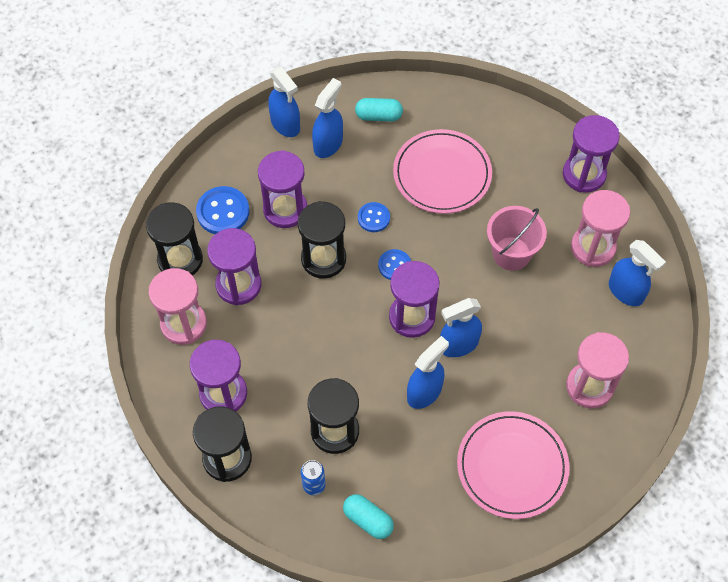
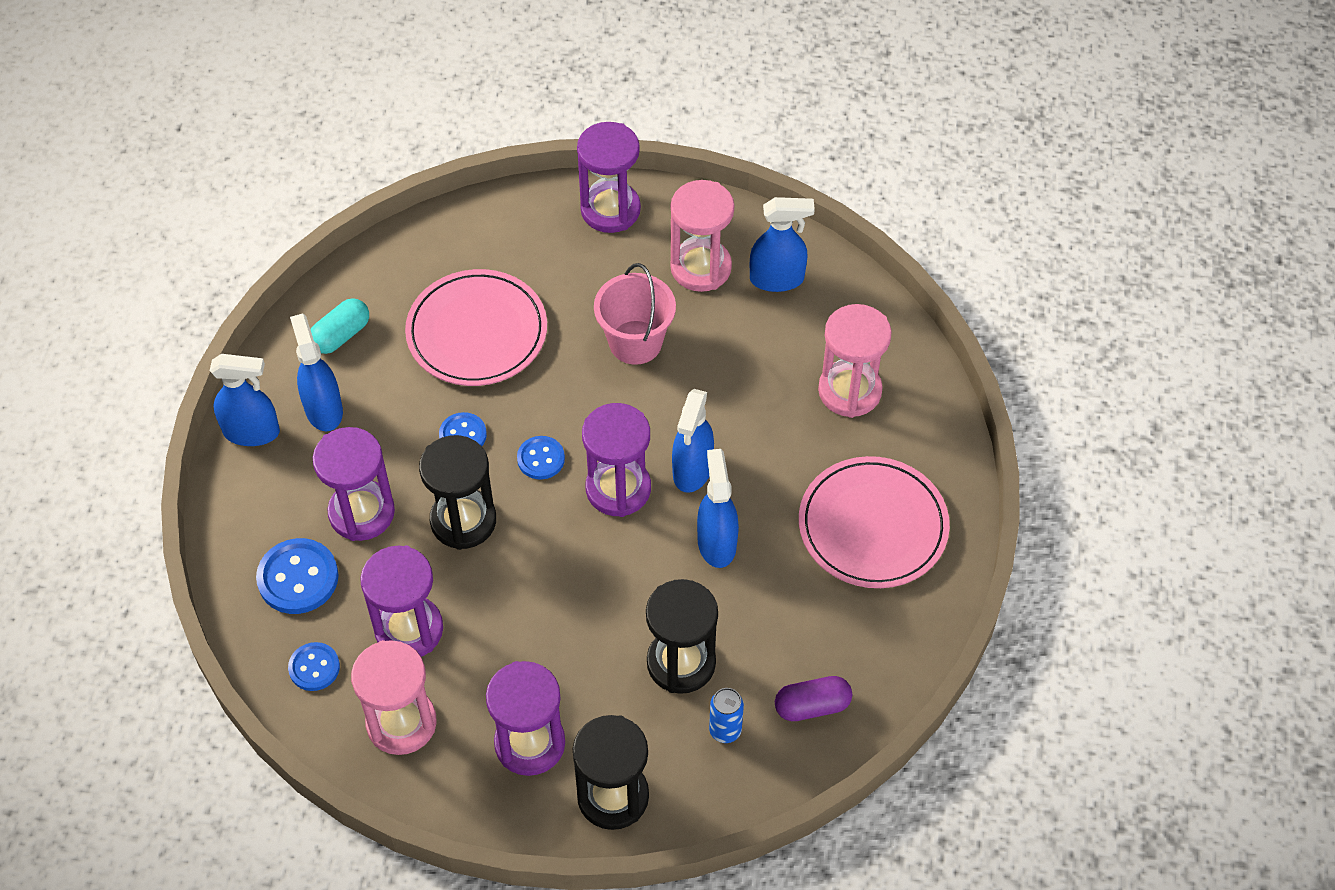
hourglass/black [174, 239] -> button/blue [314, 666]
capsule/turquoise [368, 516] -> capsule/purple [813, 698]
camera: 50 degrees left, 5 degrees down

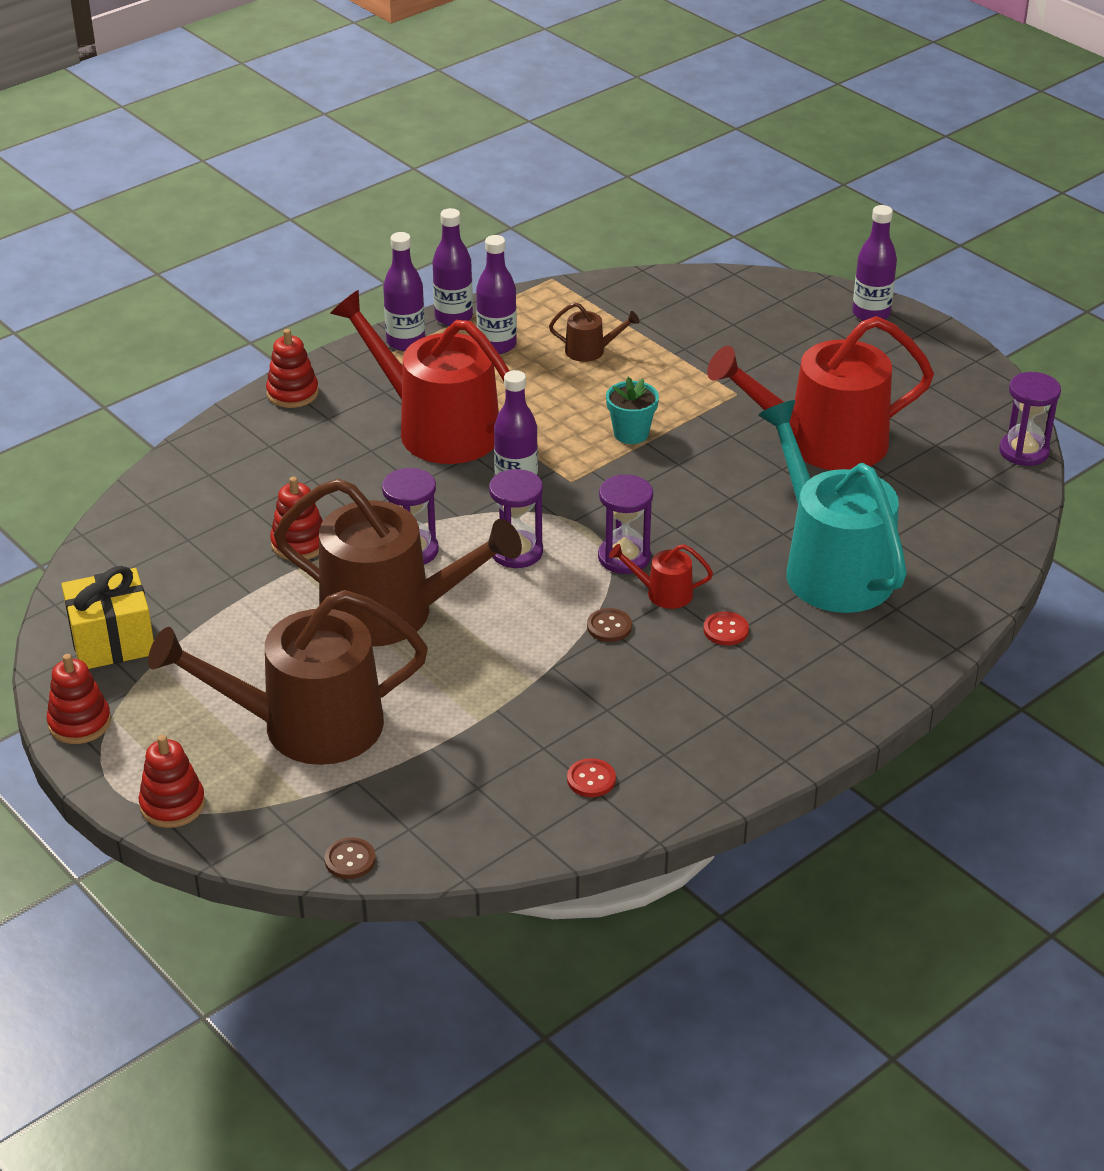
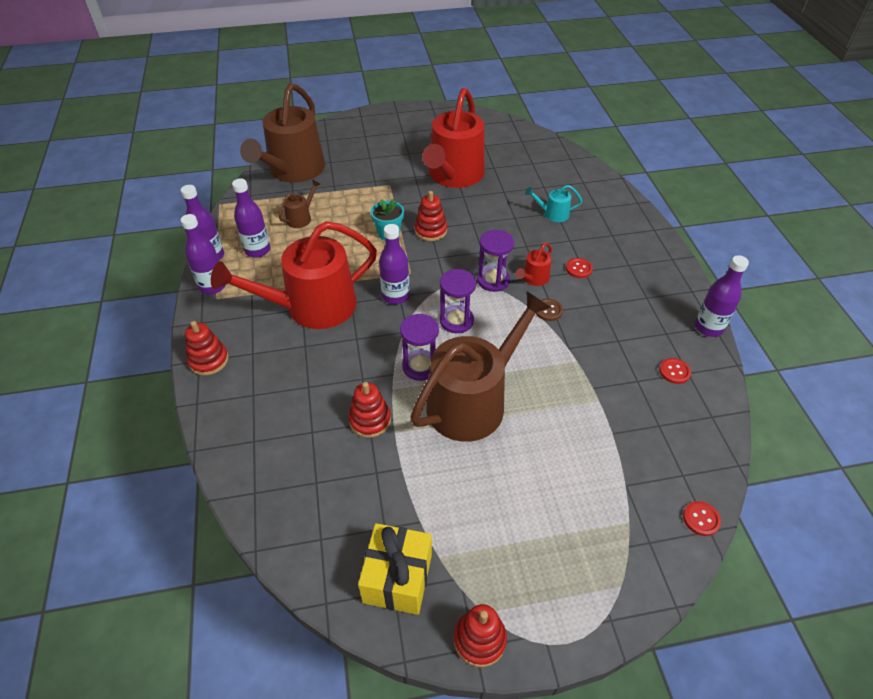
hourglass/purple [1030, 419] -> none
stacking toy/red [172, 781] -> stacking toy/red [431, 216], shifted
watering can/brown [288, 677] -> watering can/brown [282, 133], shifted
bottle/purple [874, 263] -> bottle/purple [722, 296], shifted
button/brown [350, 858] -> button/red [702, 518]
watering can/turquoise [832, 506] -> watering can/turquoise [553, 203], x0.41
camera: 60 degrees left, 10 degrees up

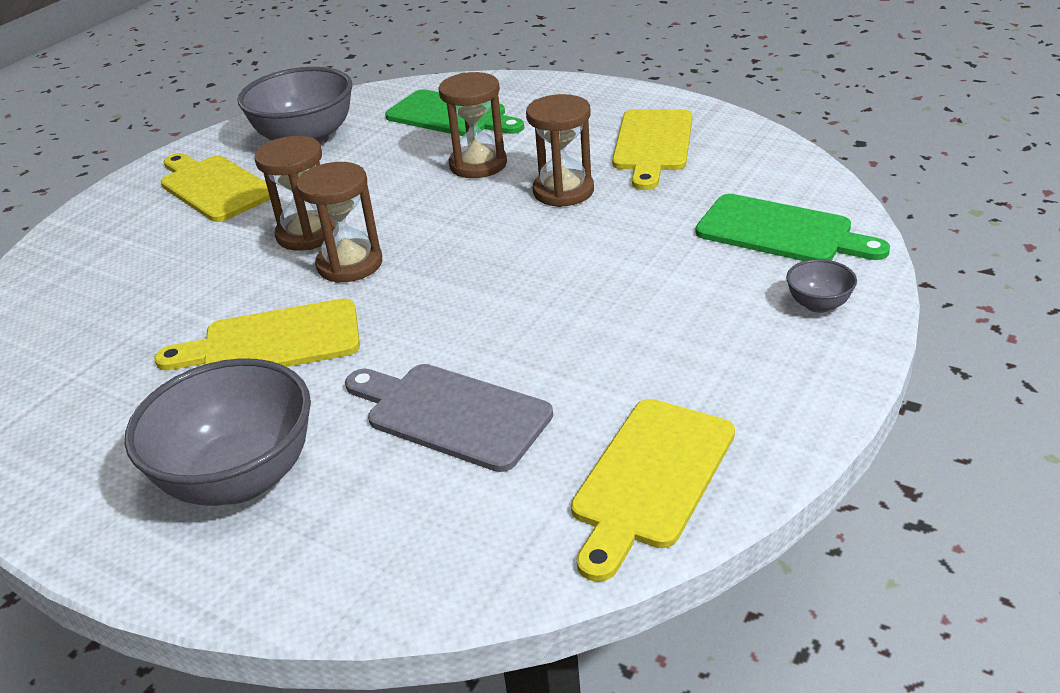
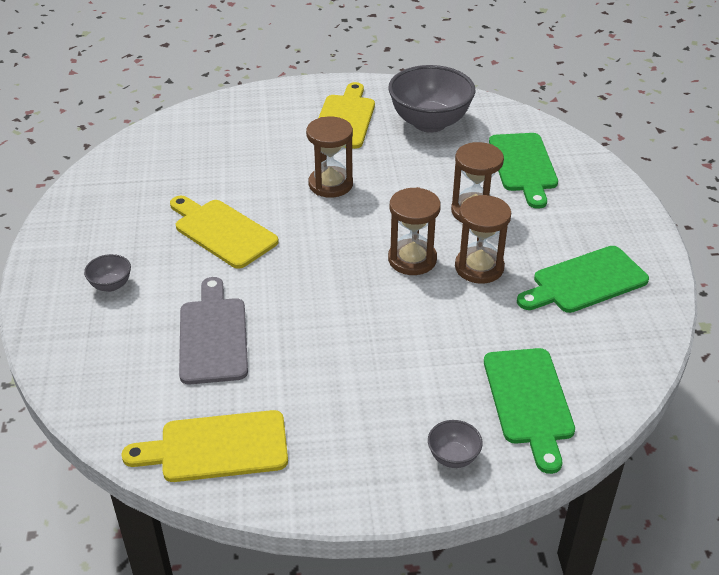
hourglass/brown [339, 222] -> hourglass/brown [414, 231], shifted
cutting board/yellow [652, 149] -> cutting board/green [583, 279]
bowl/grey [218, 432] -> bowl/grey [107, 273], x0.44
camera: 50 degrees right, 5 degrees up

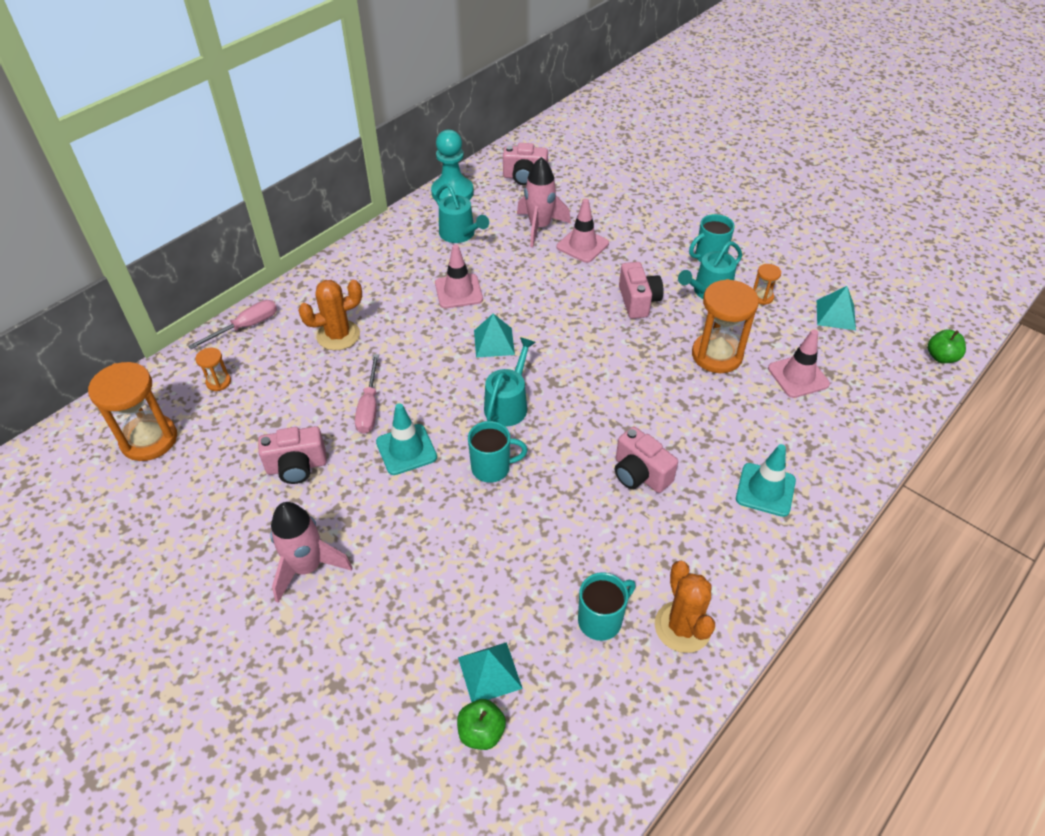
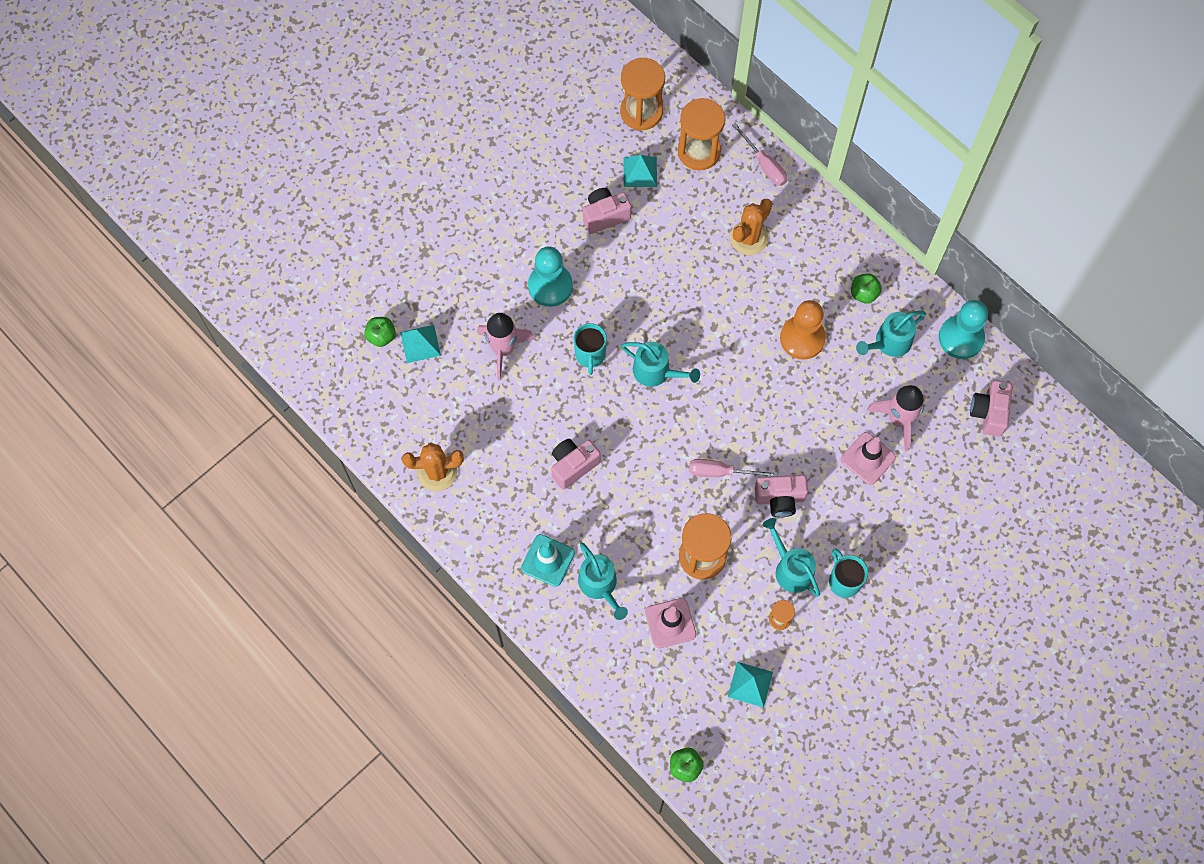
traffic cone/turquoise [406, 439] -> none
mug/turquoise [607, 606] -> none
none -> pawn/turquoise [550, 276]
none -> watering can/turquoise [603, 581]
none -> apple/green [866, 289]
rocket/pink [311, 552] -> rocket/pink [505, 346], shifted
screwdriver/pink [367, 394] -> screwdriver/pink [733, 468], shifted
pyramid/turquoise [494, 336] -> pyramid/turquoise [640, 171], shifted
traffic cone/pink [459, 276] -> pawn/orange [803, 330]
camera/pink [292, 455] -> camera/pink [607, 211], 75 degrees clockwise
cactus/orange [330, 315] -> cactus/orange [751, 227], 60 degrees clockwise
hourglass/orange [213, 369] -> hourglass/orange [701, 134], x2.13
camera: 95 degrees right, 20 degrees up

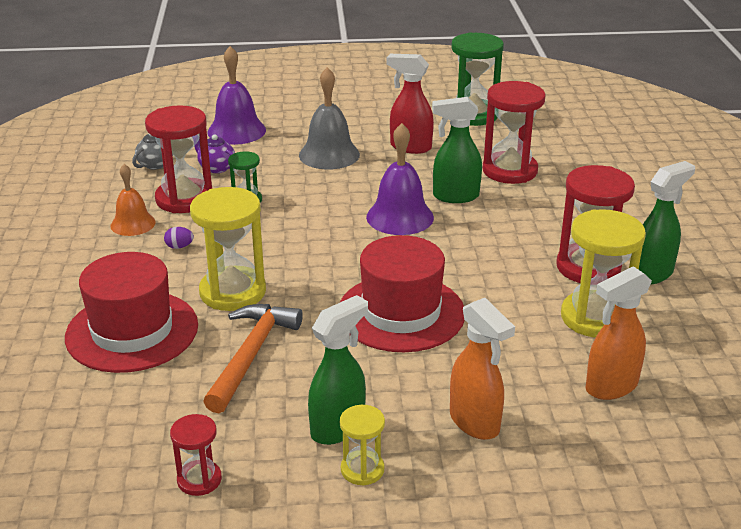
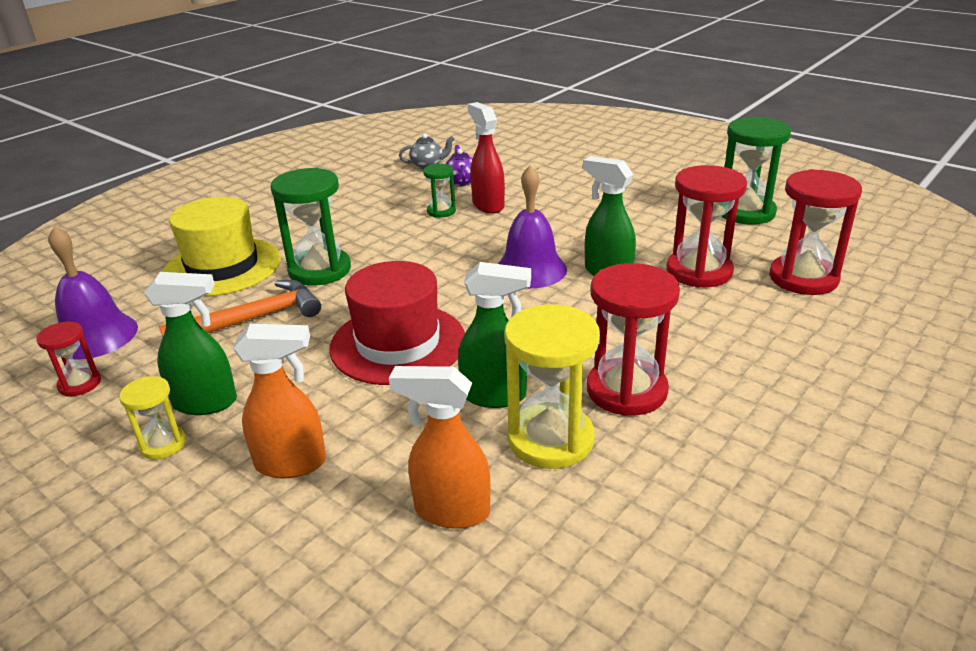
bell/orange [133, 200] -> none
egg/purple [179, 238] -> none
bell/grey [329, 118] -> none
hourglass/red [178, 159] -> hourglass/red [815, 232], shifted
bell/purple [236, 95] -> bell/purple [93, 293], shifted
spray bottle/red [410, 104] -> spray bottle/red [486, 158], shifted
spray bottle/green [667, 223] -> spray bottle/green [494, 335], shifted
hat/red [131, 312] -> hat/yellow [222, 247]
hourglass/yellow [228, 249] -> hourglass/green [310, 227]
spray bottle/orange [482, 369] -> spray bottle/orange [279, 401], 105 degrees counterclockwise
camera: 45 degrees right, 0 degrees up

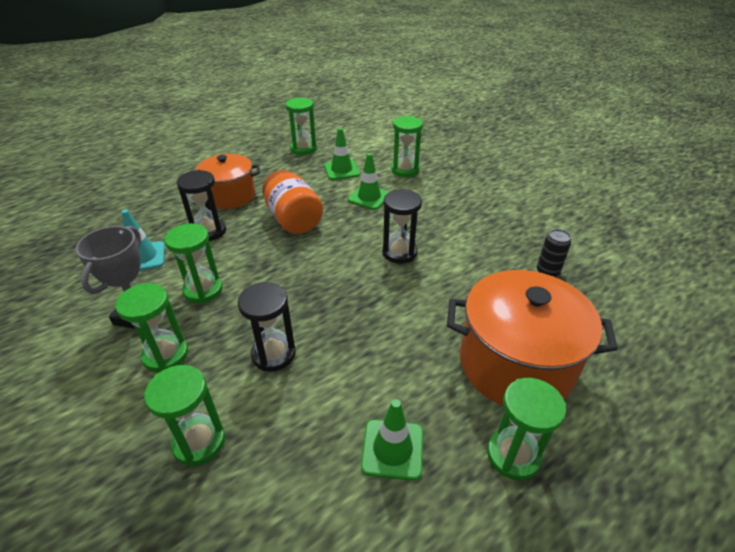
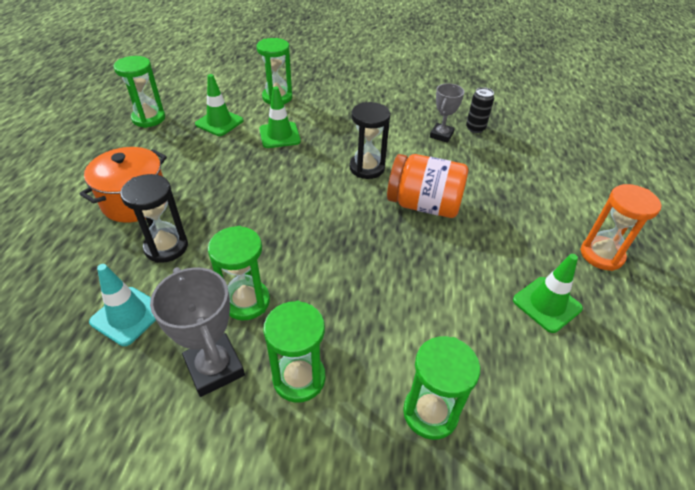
hourglass/black [267, 327] -> none
pot/orange [532, 338] -> none
none -> trophy/grey [447, 113]
jar/orange [292, 202] -> jar/orange [427, 186], shifted
hourglass/green [526, 429] -> hourglass/orange [620, 227]
camera: 45 degrees left, 5 degrees up

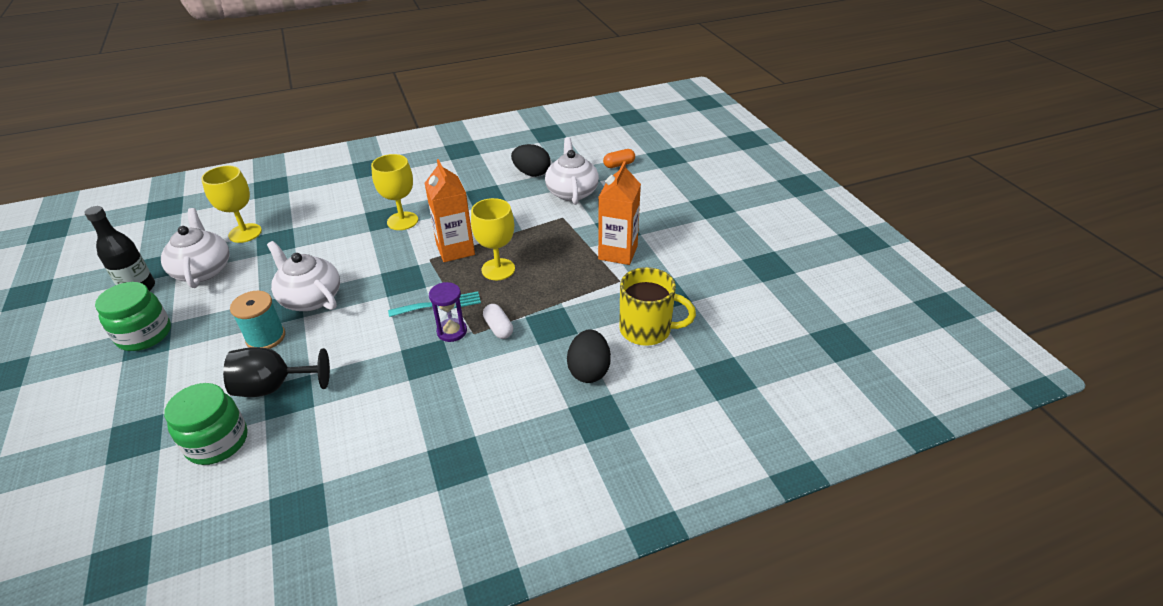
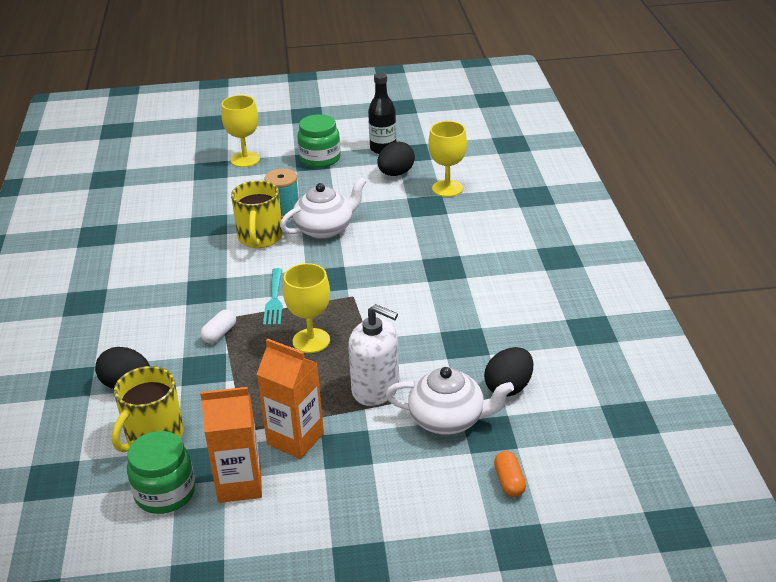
goblet/black [276, 372] -> none
hourglass/purple [448, 312] -> none
none -> mug/yellow [257, 214]
none -> soap dispenser/white [373, 355]
jar/green [205, 424] -> jar/green [161, 472], shifted
goblet/yellow [394, 192] -> goblet/yellow [240, 131], shifted
carton/orange [450, 210] -> carton/orange [231, 445], shifted
teapot/white [195, 248] -> egg/black [396, 159]
capsule/white [498, 321] -> capsule/white [218, 326], 45 degrees counterclockwise
camera: 105 degrees right, 5 degrees down

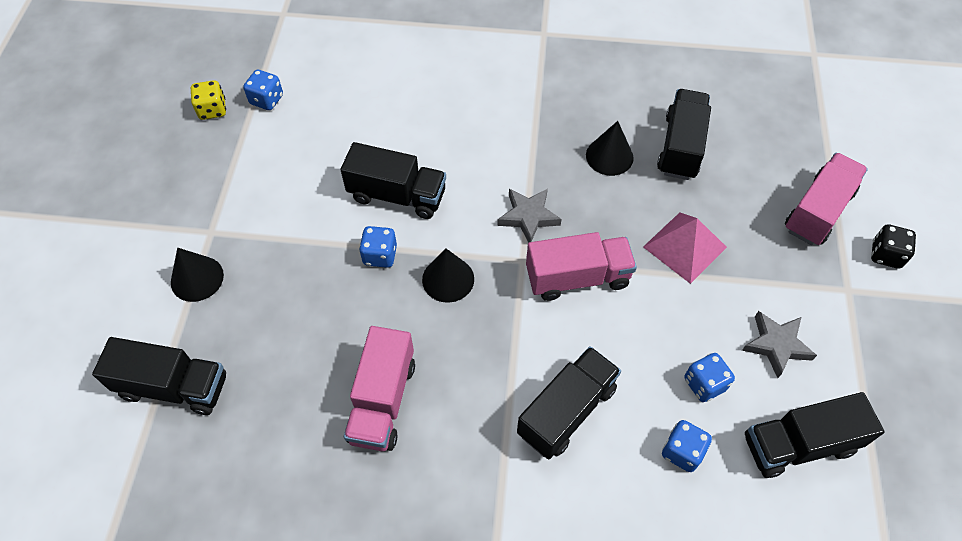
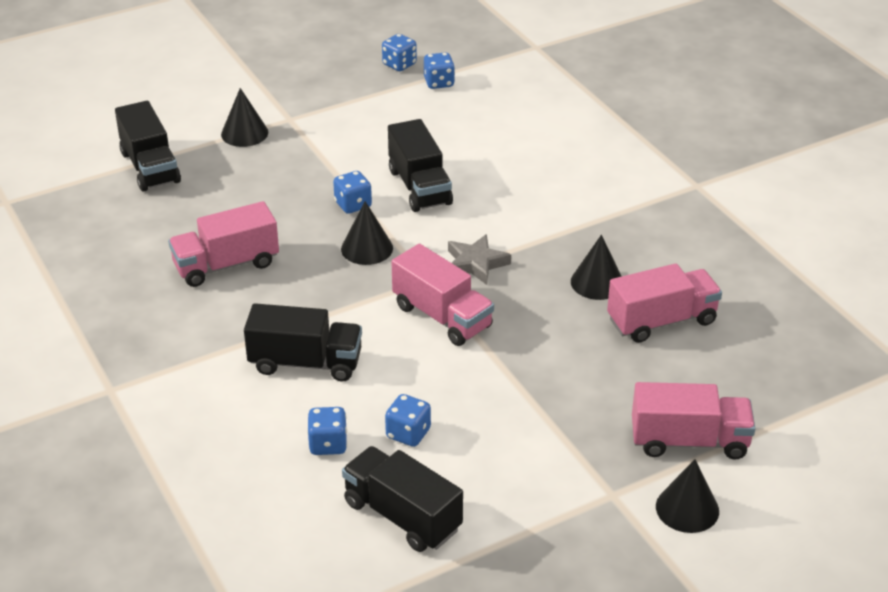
pyramid/pink [685, 248] -> none
star/grey [779, 344] -> none
dice/black [893, 246] -> cone/black [687, 496]
dice/yellow [208, 100] -> dice/blue [399, 52]
truck/black [684, 134] -> truck/pink [664, 303]
camera: 55 degrees right, 20 degrees down

